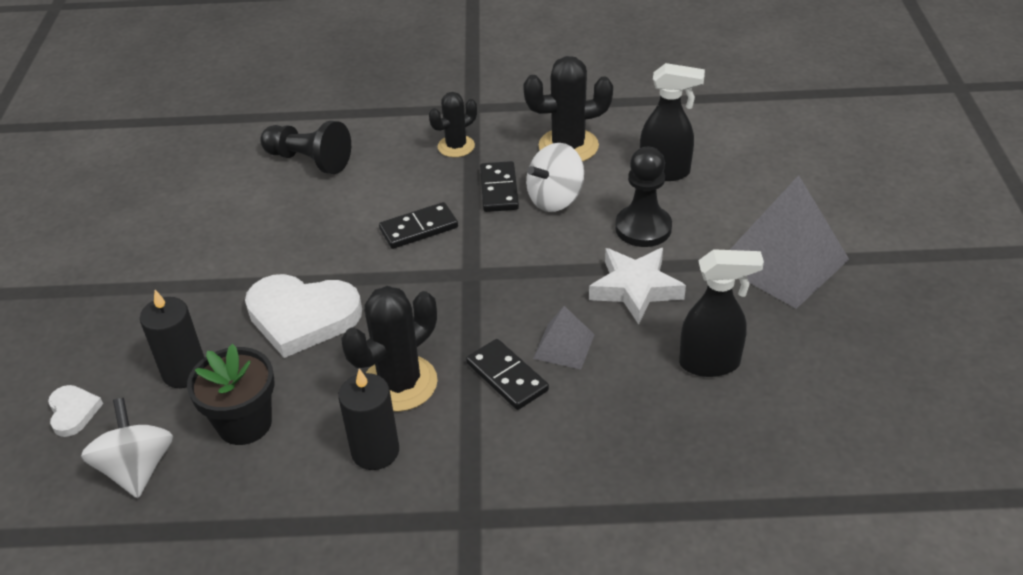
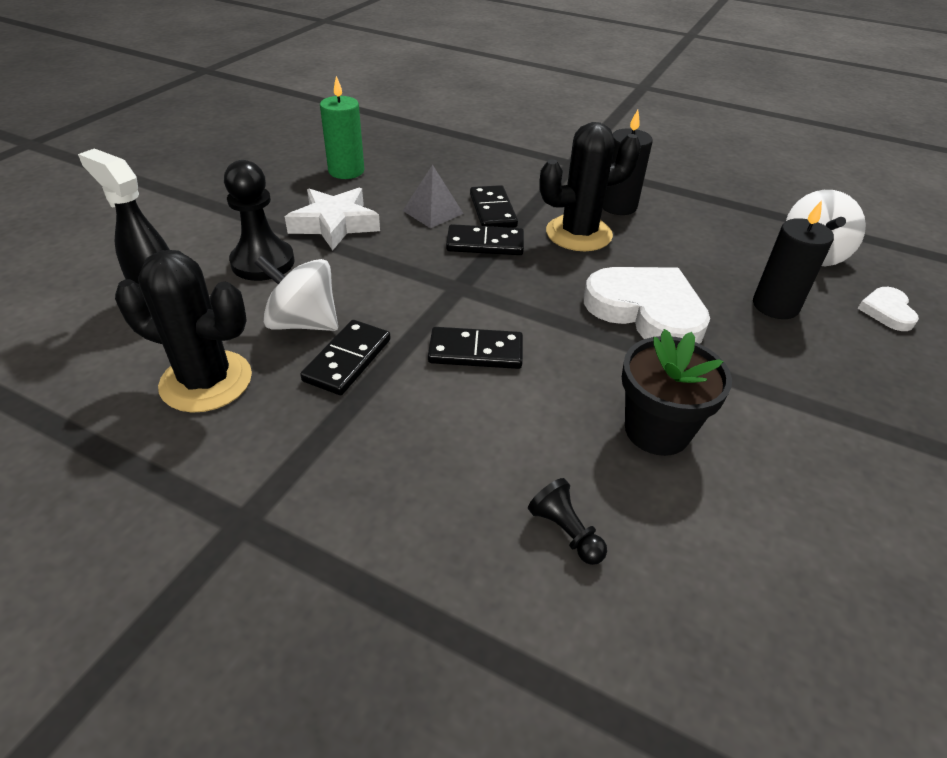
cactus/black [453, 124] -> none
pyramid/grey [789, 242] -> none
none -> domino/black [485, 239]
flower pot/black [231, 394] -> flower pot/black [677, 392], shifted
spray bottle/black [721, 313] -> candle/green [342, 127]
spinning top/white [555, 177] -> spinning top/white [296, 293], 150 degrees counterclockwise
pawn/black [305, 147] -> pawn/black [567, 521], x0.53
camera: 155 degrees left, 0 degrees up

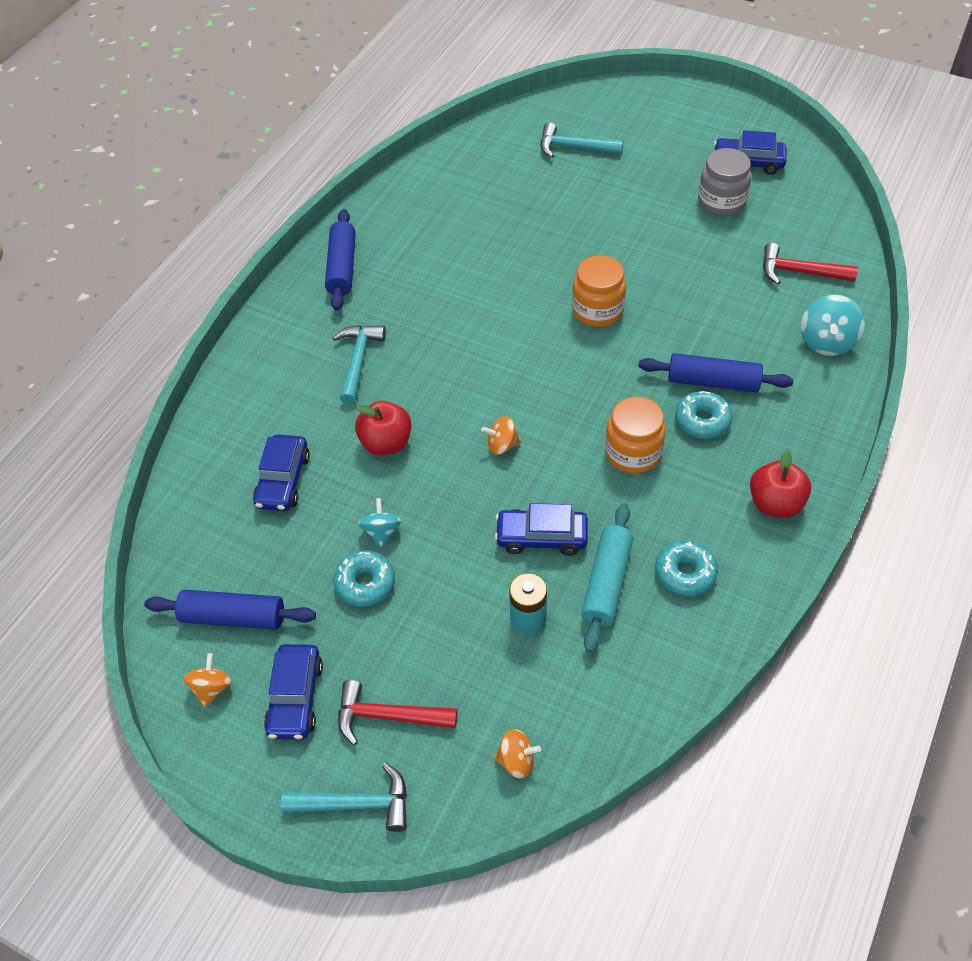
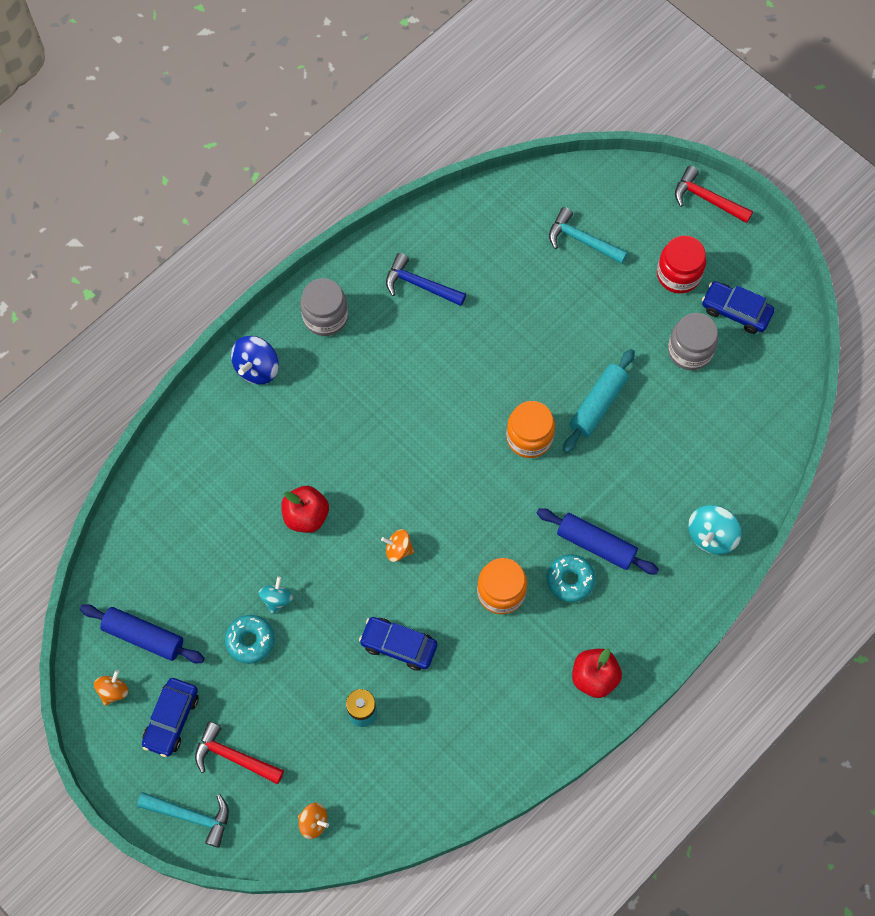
car/blue [281, 472] -> none
hammer/turquoise [359, 364] -> none
donut/turquoise [686, 568] -> none
none -> spinning top/blue [255, 360]
none -> hammer/blue [426, 279]
none -> jar/red [681, 264]
rolling pin/turquoise [607, 578] -> rolling pin/turquoise [599, 401], shifted
hammer/red [810, 263] -> hammer/red [714, 194], shifted
rolling pin/blue [340, 260] -> jar/grey [324, 307]
camera: 15 degrees right, 15 degrees up

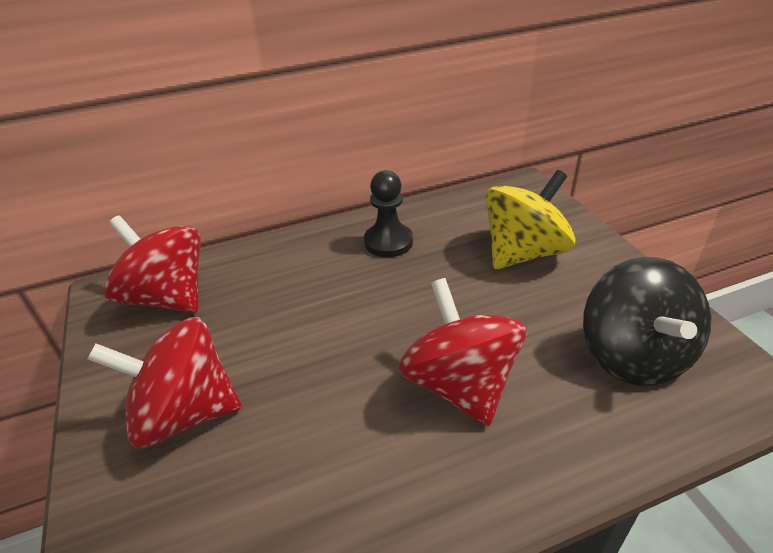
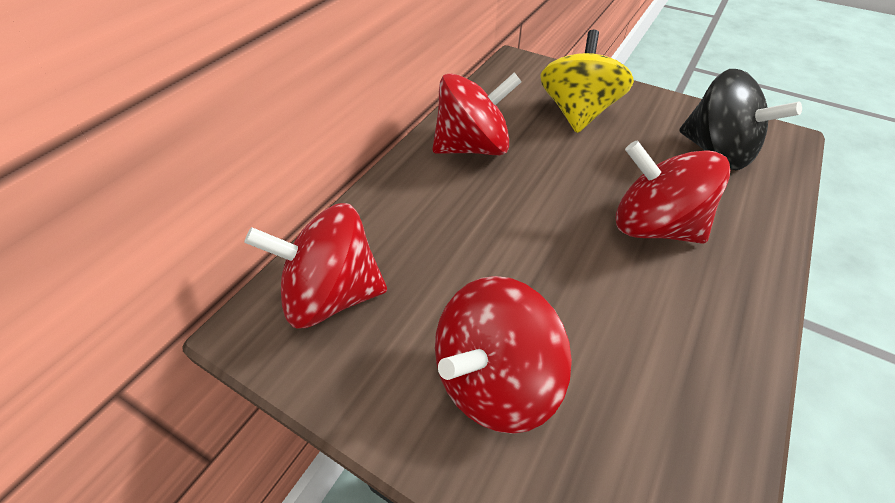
pawn/black [388, 213] -> spinning top/red [477, 113]
camera: 40 degrees left, 10 degrees up

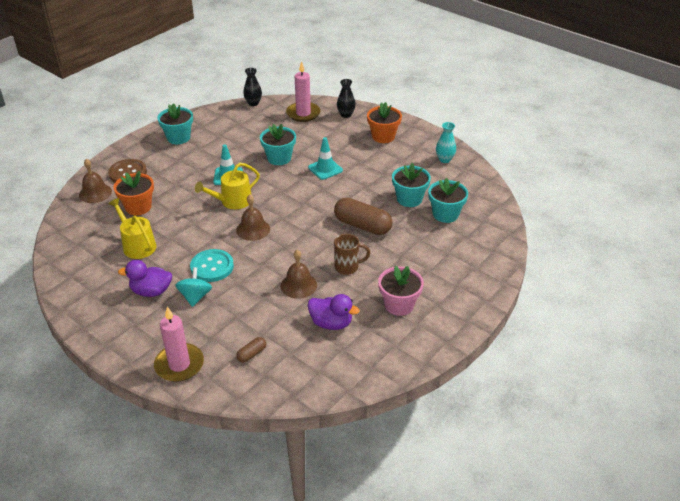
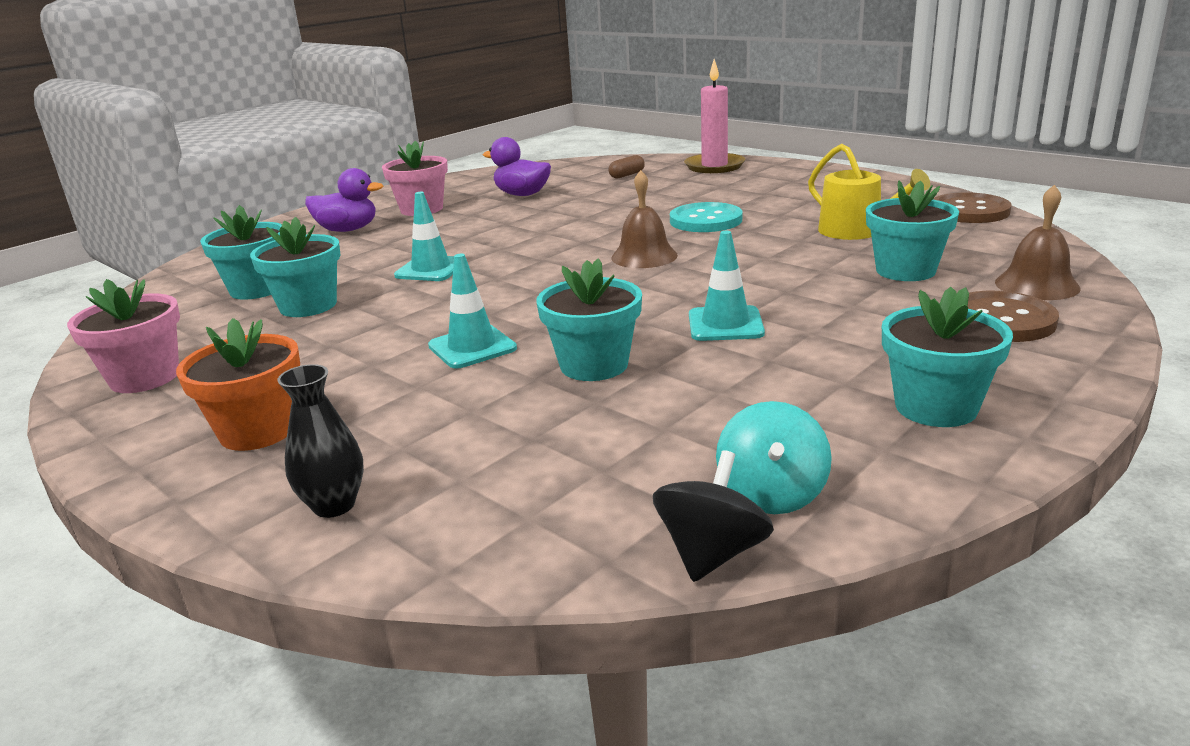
watering can/yellow [227, 186] -> none
bell/brown [299, 274] -> none
candle/pink [303, 91] -> none
mug/brown [352, 254] -> none
none -> button/brown [972, 207]
duck/purple [145, 278] -> duck/purple [344, 200], shifted
spinning top/turquoise [193, 287] -> spinning top/turquoise [774, 457], shifted
vase/black [252, 87] -> spinning top/black [713, 516]
capsule/brown [363, 216] -> traffic cone/turquoise [424, 236]
vase/turquoise [446, 142] -> flower pot/pink [123, 336]
flower pot/orange [134, 193] -> flower pot/turquoise [912, 231]
camera: 175 degrees left, 15 degrees down

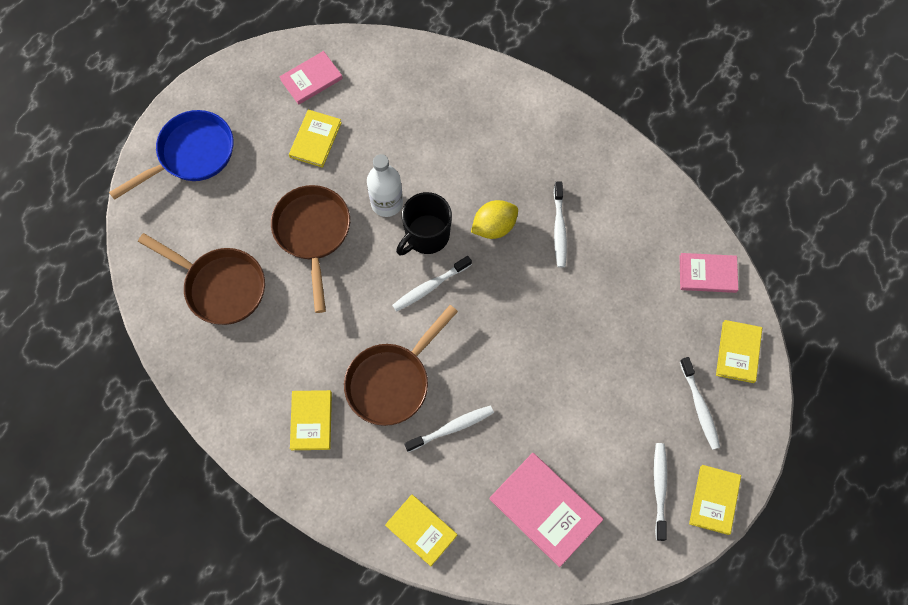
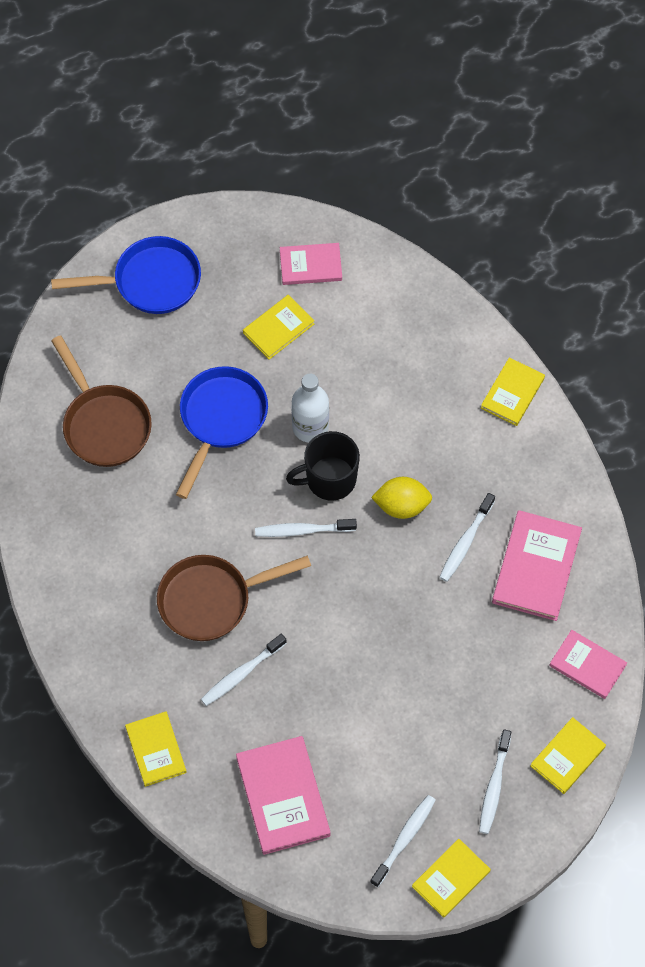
none -> book/pink [537, 565]
book/yellow [311, 420] -> book/yellow [513, 391], shifted
pan/brown [310, 249] -> pan/blue [222, 432]
toothbrush/white [449, 428] -> toothbrush/white [244, 670], 135 degrees clockwise
camera: 30 degrees right, 5 degrees down

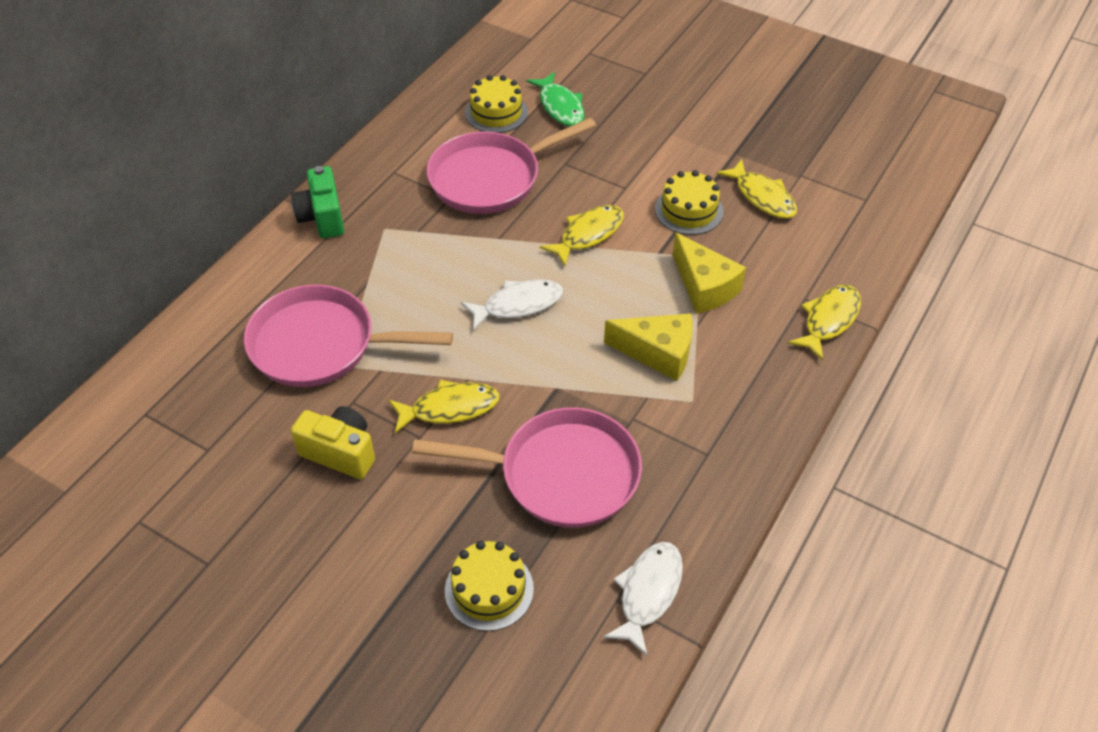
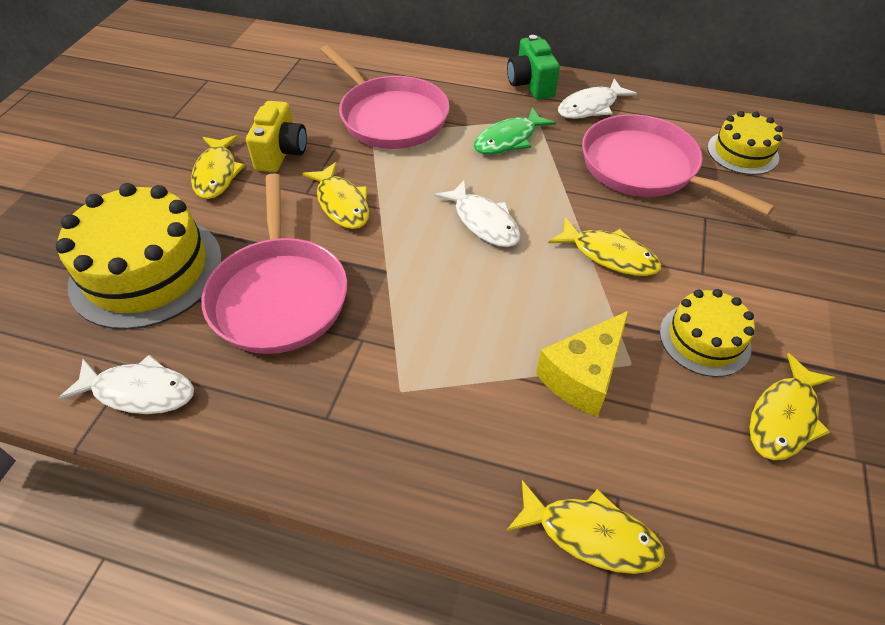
cheese/yellow [648, 347] -> none
none -> fish/yellow [218, 167]
none -> fish/white [597, 98]
fish/green [555, 99] -> fish/green [515, 131], shifted
pan/pink [348, 336] -> pan/pink [385, 97], 150 degrees clockwise
camera/green [317, 202] -> camera/green [533, 67], 75 degrees counterclockwise
cake/yellow [489, 586] -> cake/yellow [139, 256], x1.82
camera: 75 degrees right, 0 degrees up

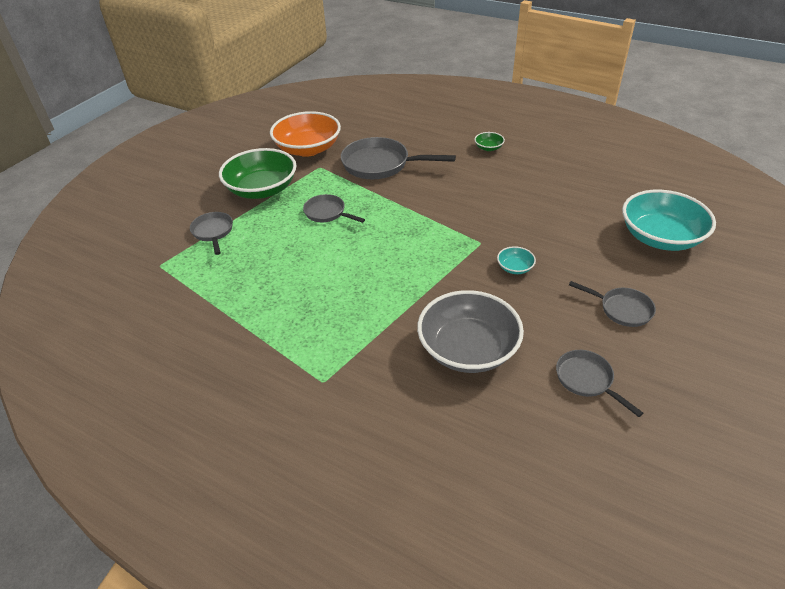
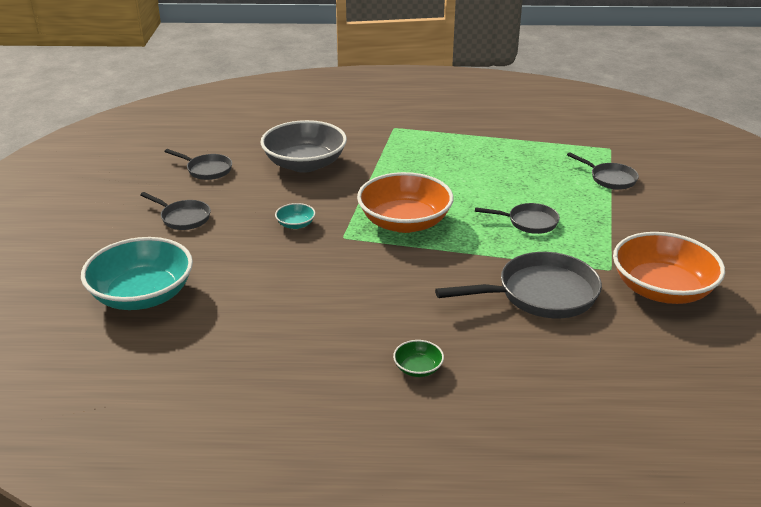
bowl/green [257, 173] -> none
none -> bowl/orange [405, 202]
pan/grey [612, 304] -> pan/grey [175, 211], 150 degrees counterclockwise
camera: 150 degrees right, 10 degrees down

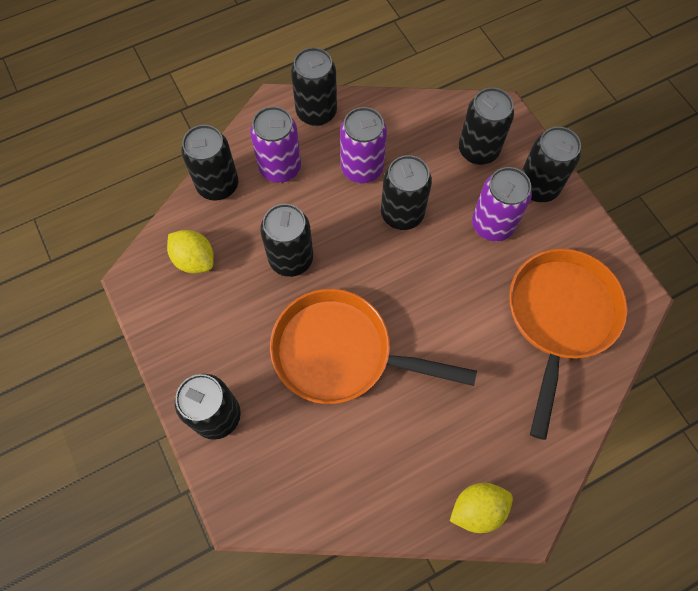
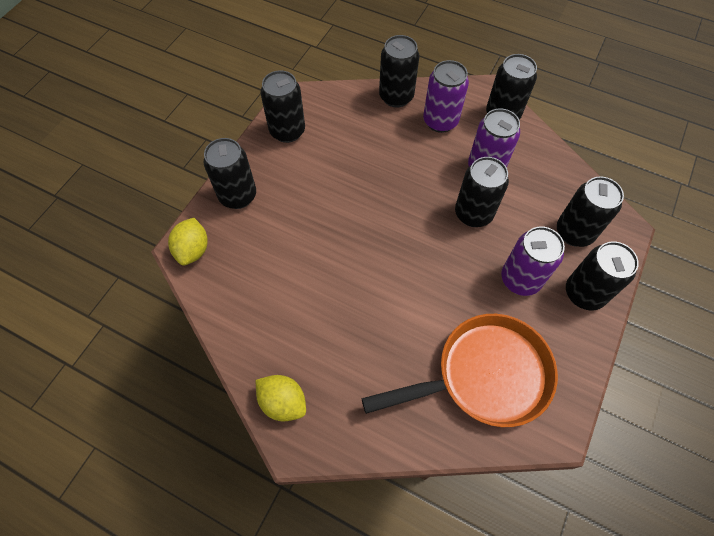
pan/orange [373, 346] -> none
lemon/yellow [190, 251] -> lemon/yellow [188, 241], shifted
can/black [286, 240] -> can/black [283, 106], shifted
camera: 55 degrees right, 5 degrees down

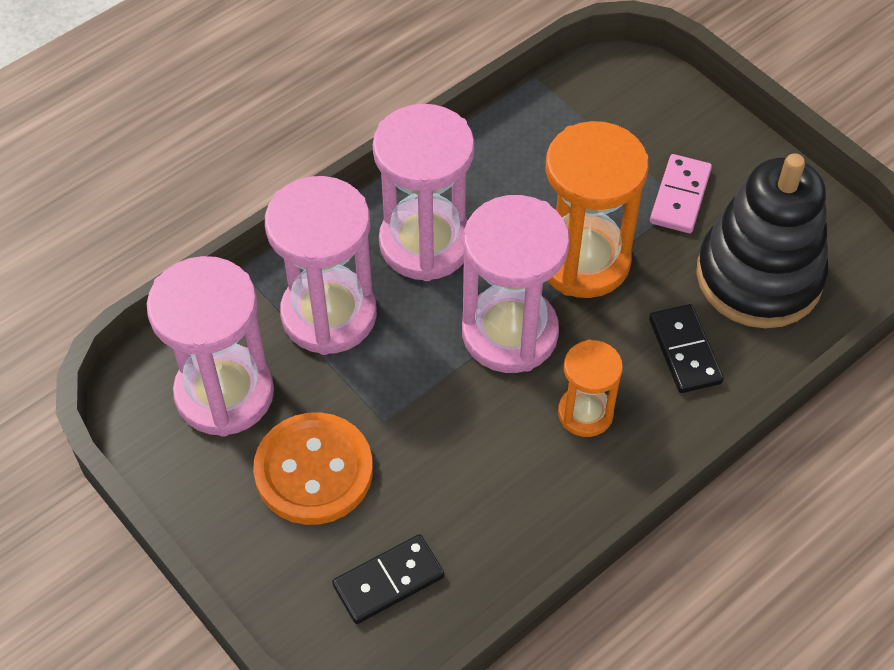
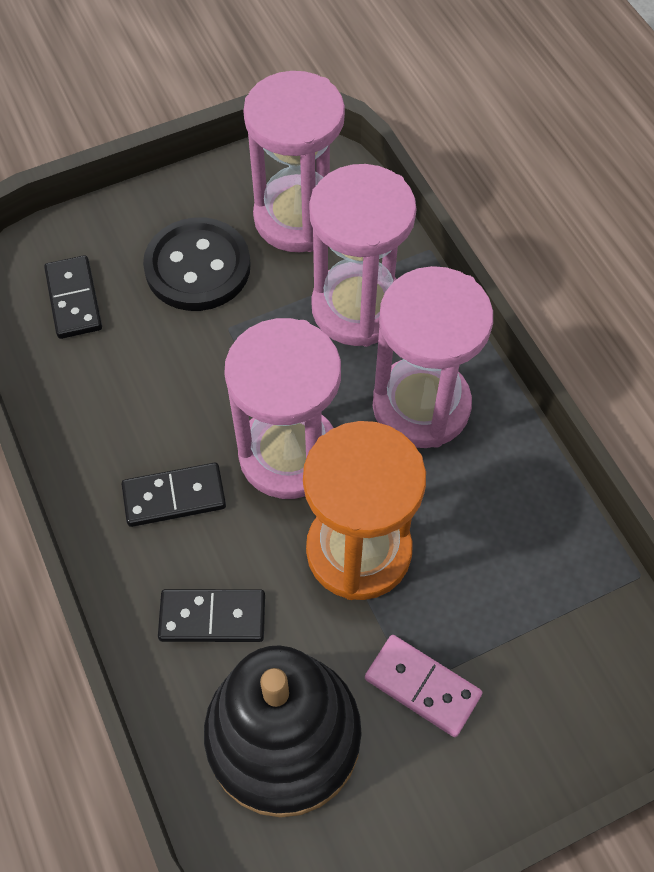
hourglass/orange [590, 388] -> domino/black [174, 495]
button/orange [313, 468] -> button/black [197, 264]
camera: 105 degrees right, 5 degrees up

